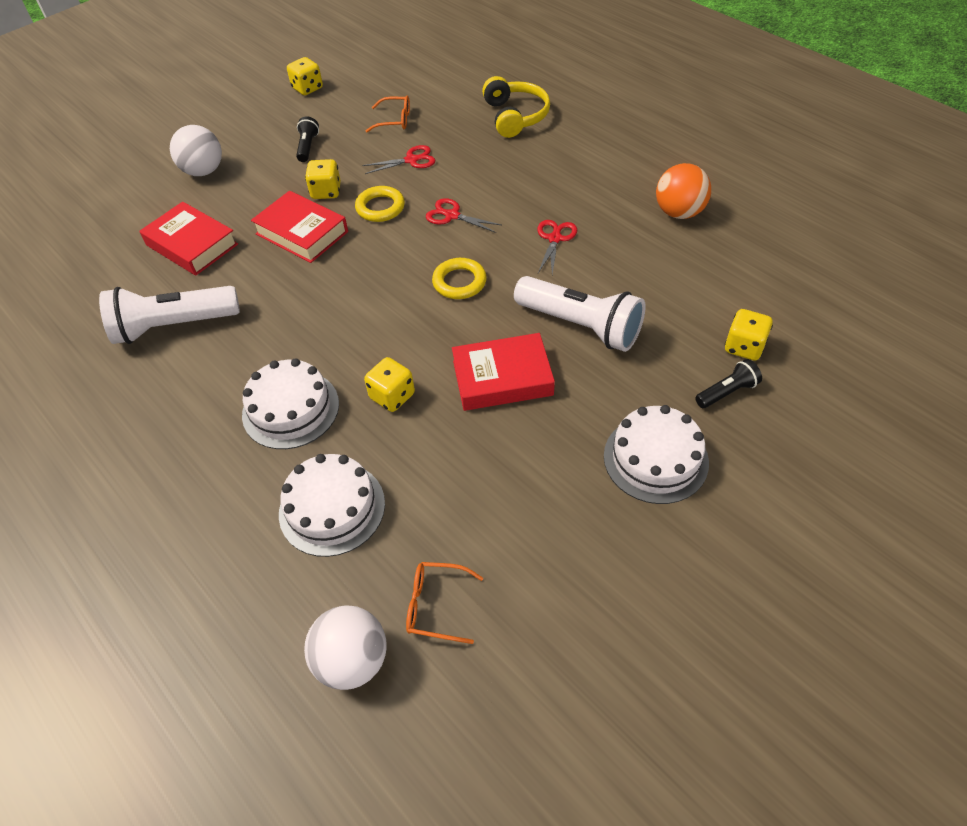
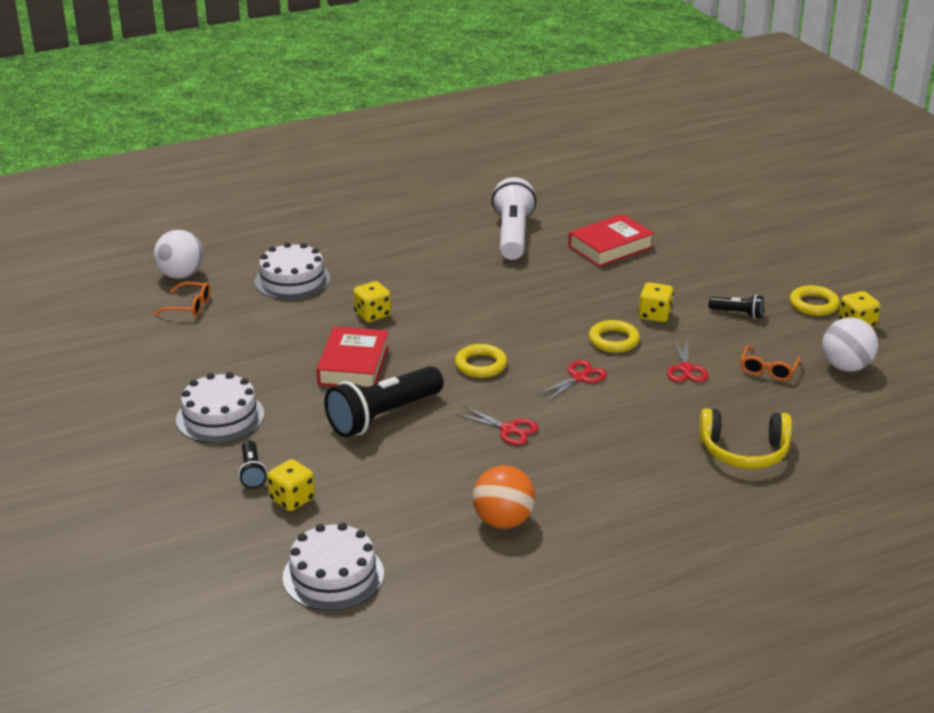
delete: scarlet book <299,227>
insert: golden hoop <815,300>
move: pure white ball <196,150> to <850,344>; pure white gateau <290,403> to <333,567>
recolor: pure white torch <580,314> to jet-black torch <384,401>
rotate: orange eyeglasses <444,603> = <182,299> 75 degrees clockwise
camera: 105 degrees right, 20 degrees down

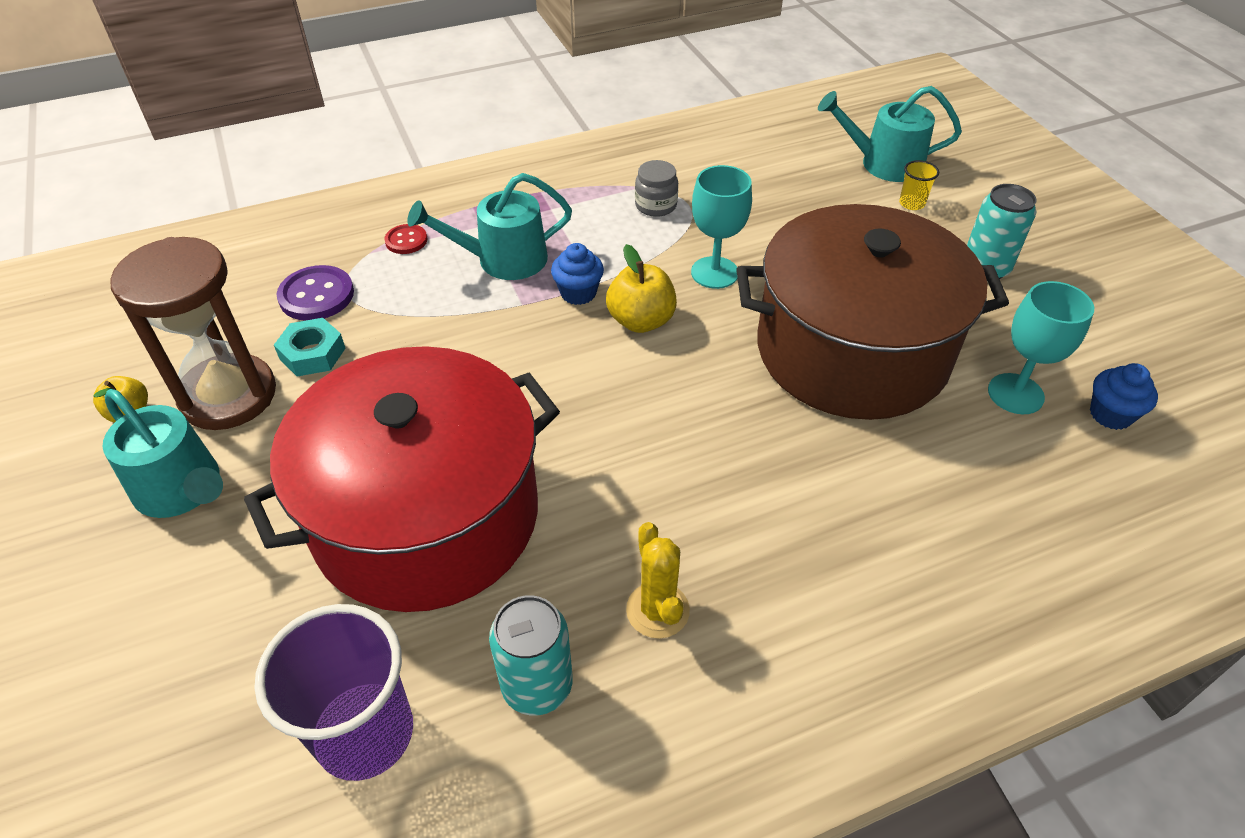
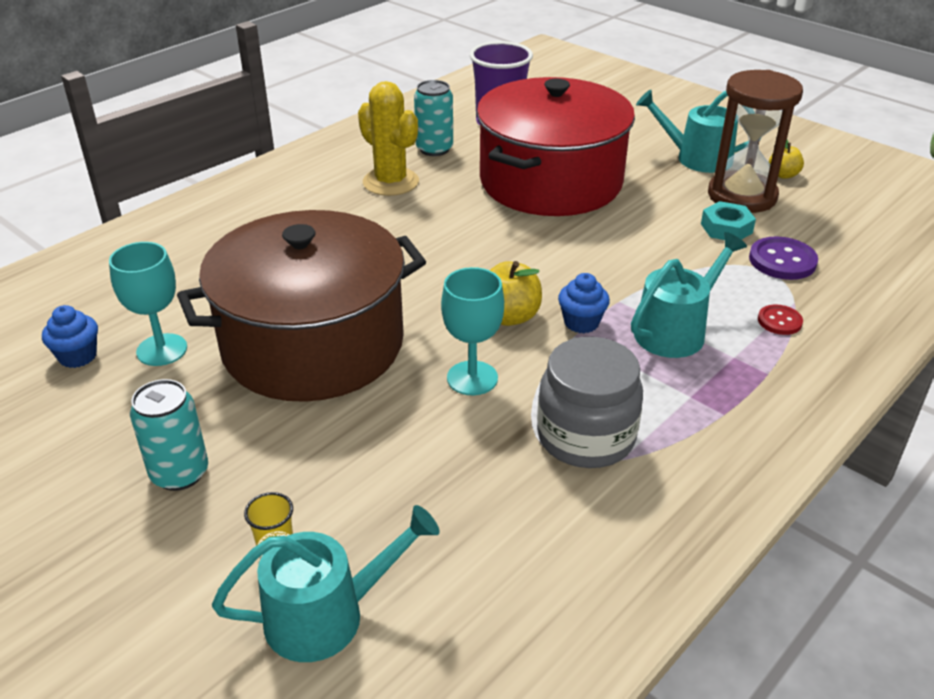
resize: golden saguaro cactus <658,580> = <388,138> x1.51; gray jam jar <656,188> = <590,402> x1.88
camera: 155 degrees right, 10 degrees down

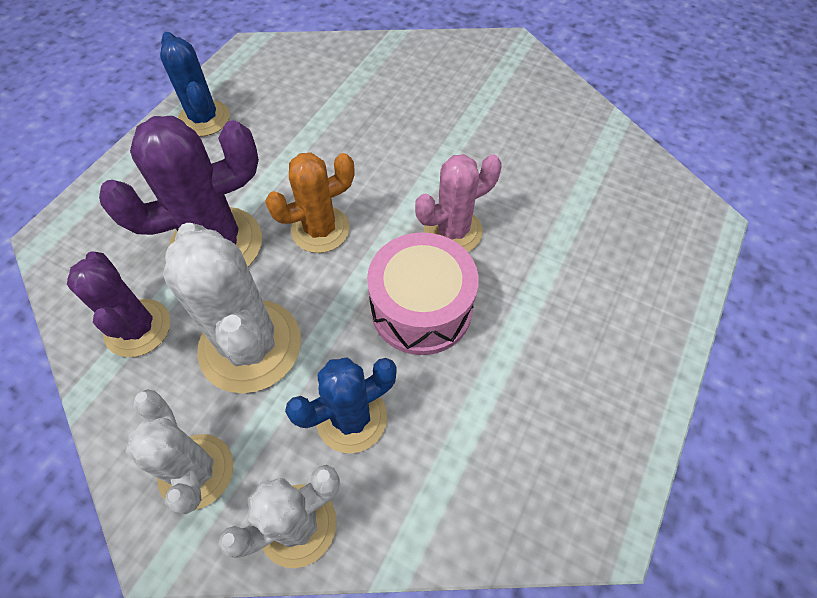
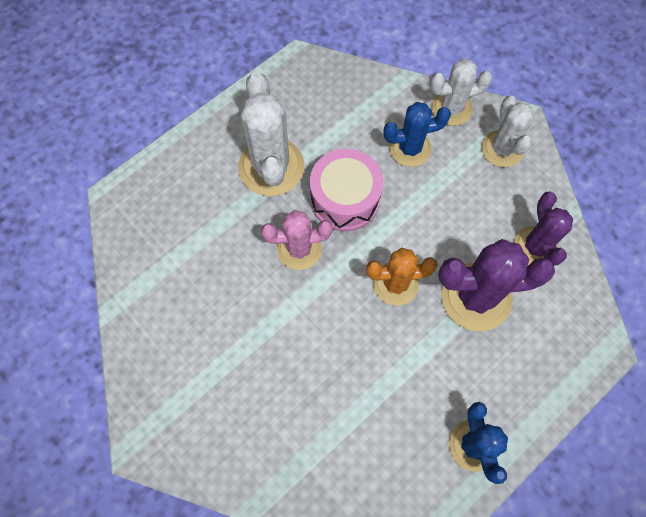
move: pure white saguaro cactus <232,308> to <271,134>
camera: 160 degrees left, 10 degrees up

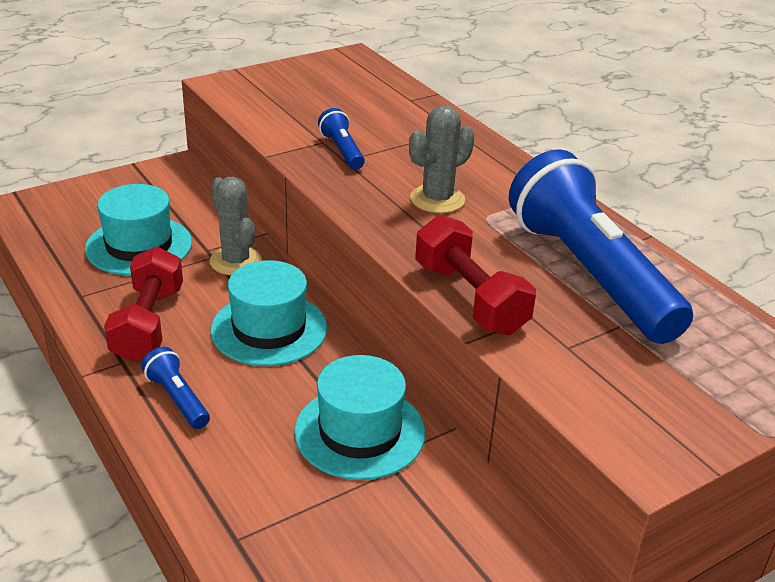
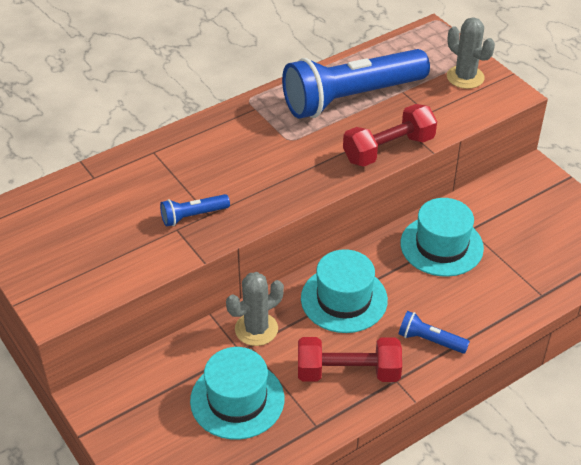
move: gray saguaro cactus <441,159> to <471,53>
rotate: cobalt torch <176,388> = <434,332> 60 degrees clockwise
camera: 90 degrees left, 10 degrees up

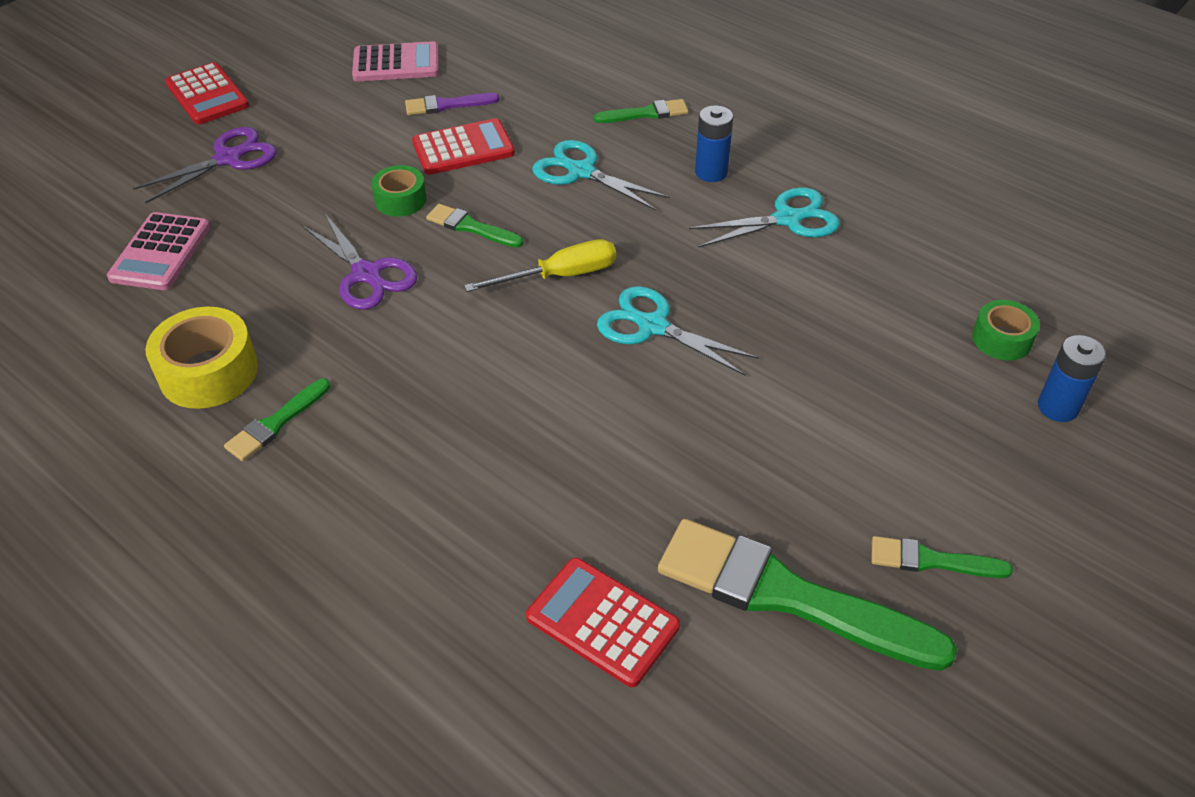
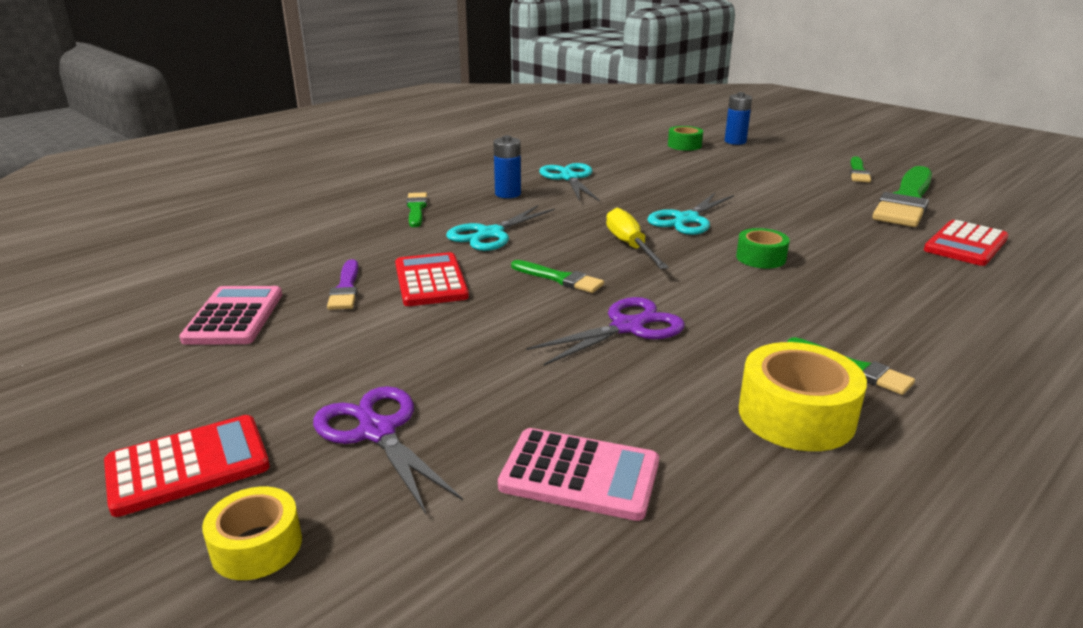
insert: golden sticky tape <252,533>
move: leaf-green sticky tape <399,191> to <763,248>
rotate: leaf-green paint brush <474,226> = <557,276> 90 degrees counterclockwise
camera: 85 degrees left, 20 degrees down

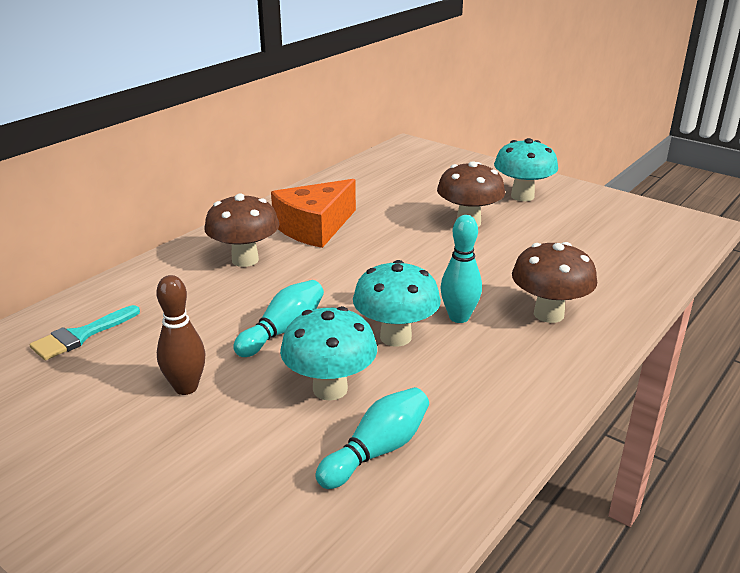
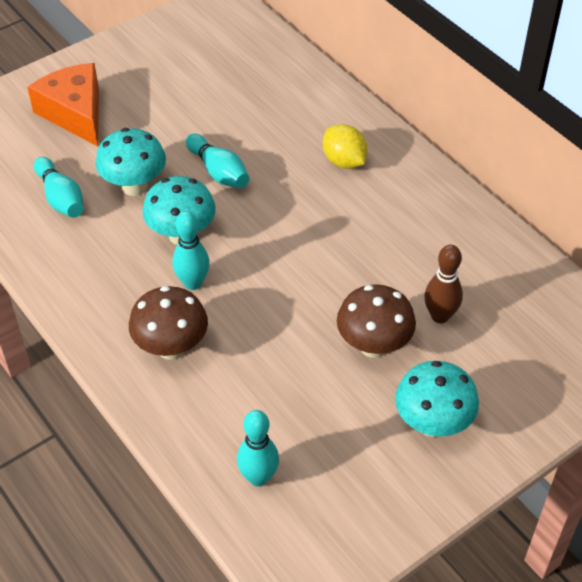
delete: teal paint brush <84,332>
insert: teal bowling pin <258,448>
move: brown bowling pin <180,335> to <443,284>; orange cheese <313,213> to <63,105>
replace: brown mushroom <241,230> to golden toy lemon <345,146>
camera: 105 degrees right, 20 degrees up

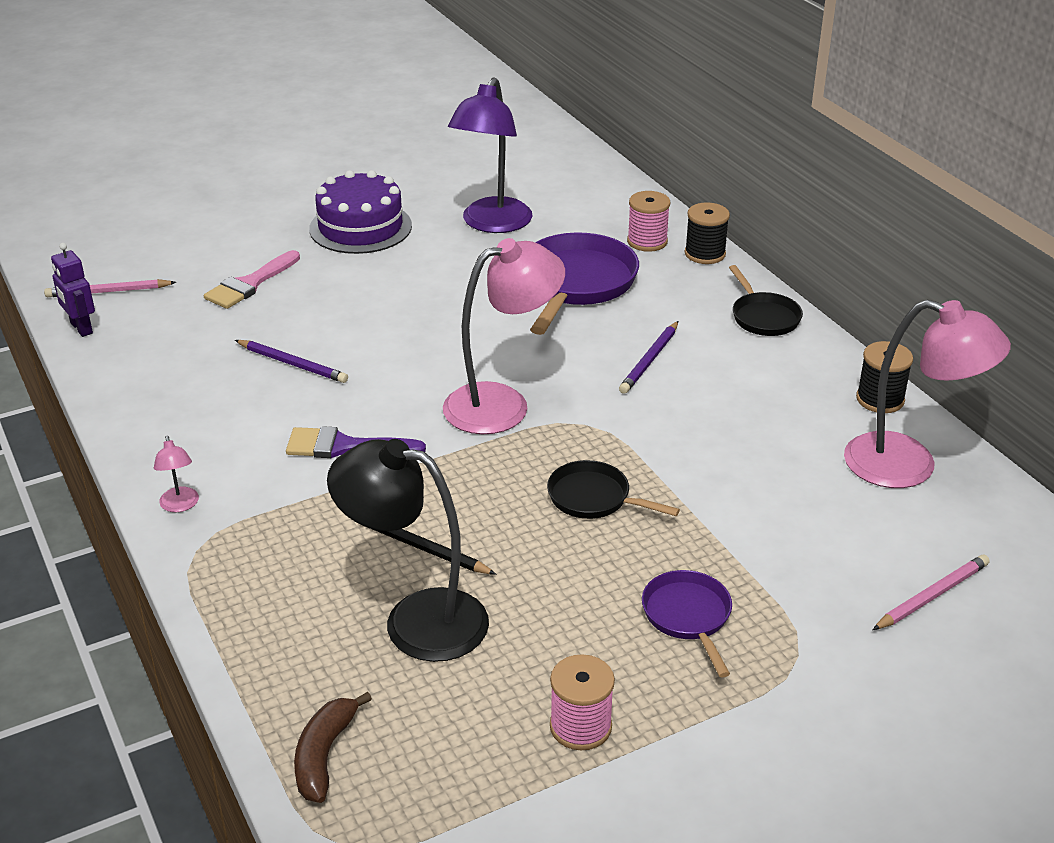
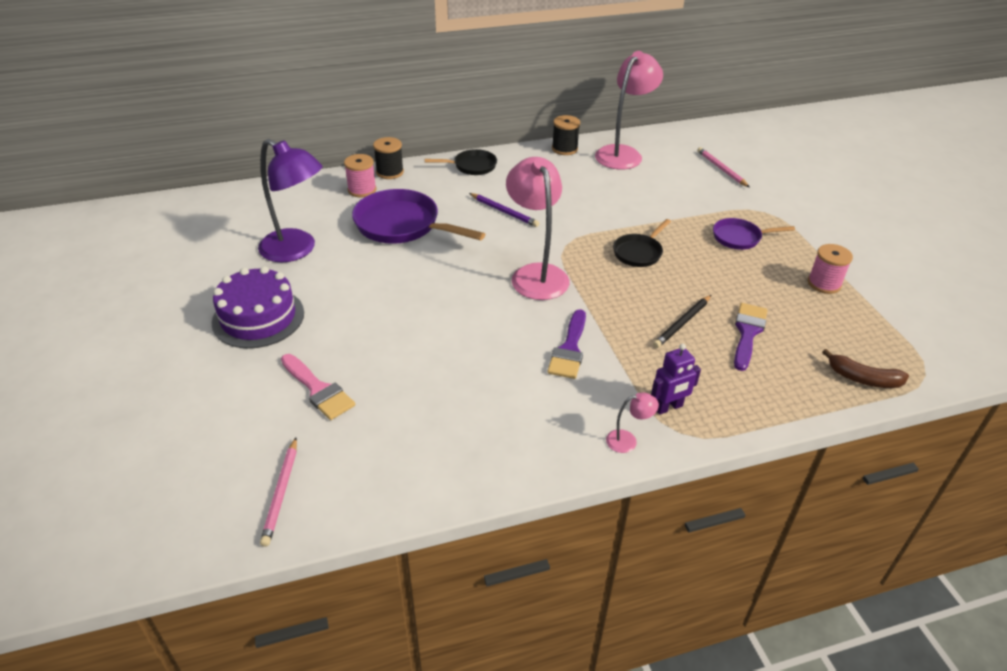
delete: purple wooden pencil <291,361>
move: purple toy robot <73,290> to <676,379>
replace: jet-black lamp <408,550> to purple paint brush <751,337>
camera: 80 degrees left, 5 degrees up

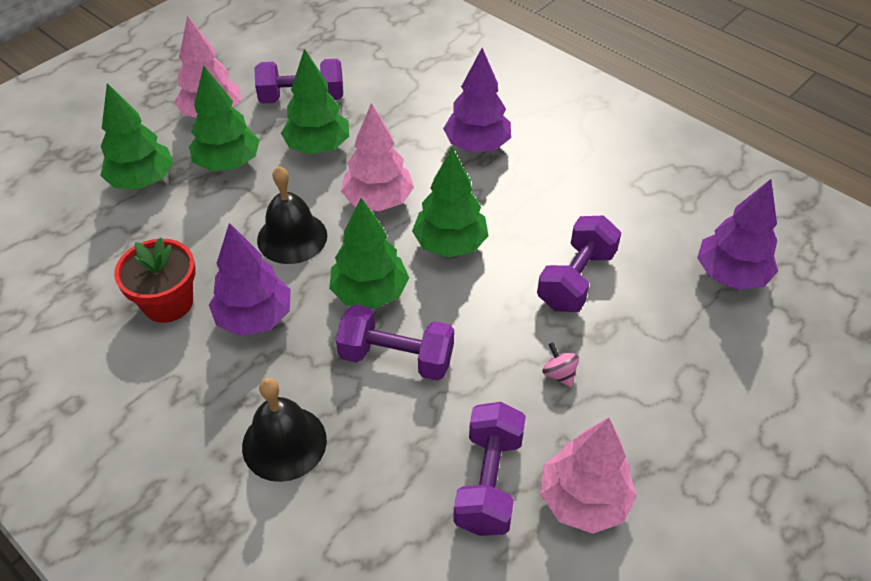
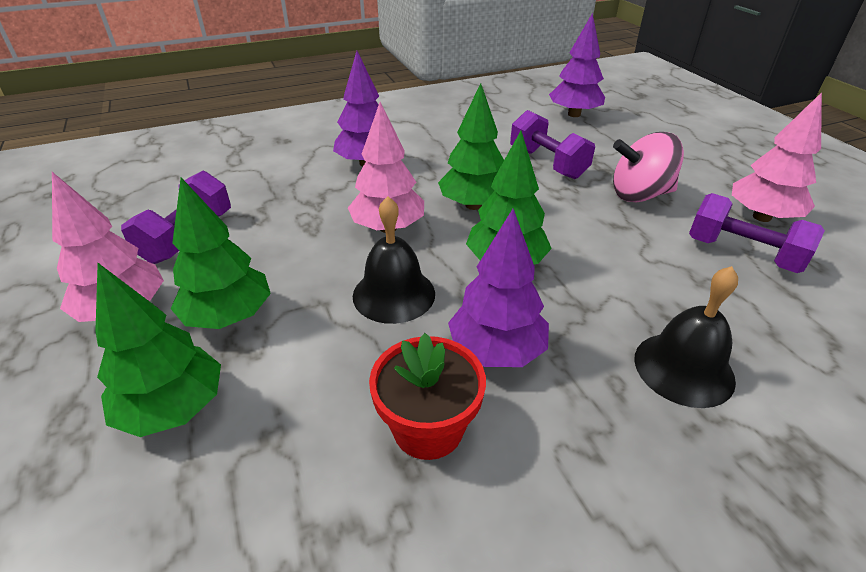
delete: leaf-green fir tree <315,101>; purple hand weight <395,343>
resize: pink spinning top <560,365> = <648,167> x2.30
camera: 65 degrees left, 10 degrees down

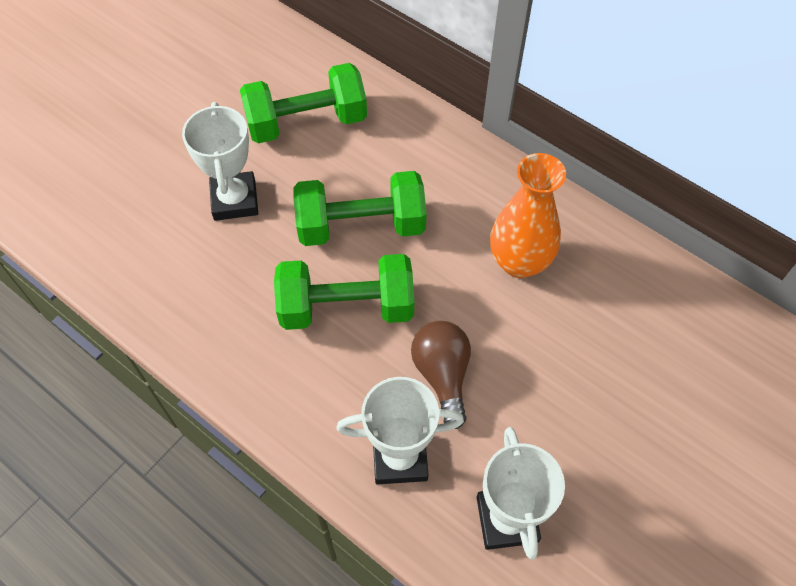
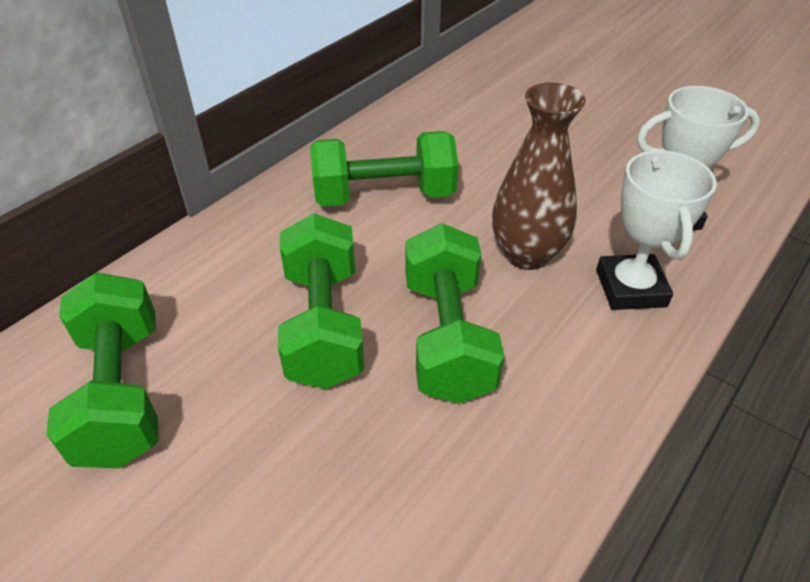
delete: pure white prize cup <220,161>
replace: brown bulb <441,375> to brown tall vase <539,176>; orange tall vase <528,215> to leaf-green hand weight <384,169>
camera: 90 degrees left, 15 degrees down

